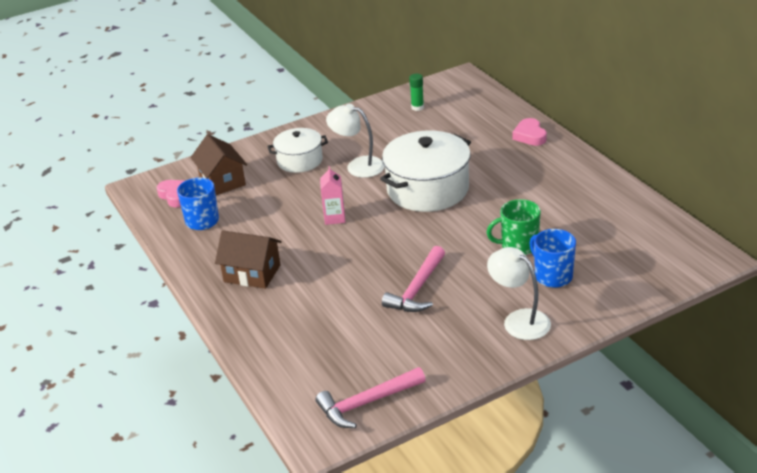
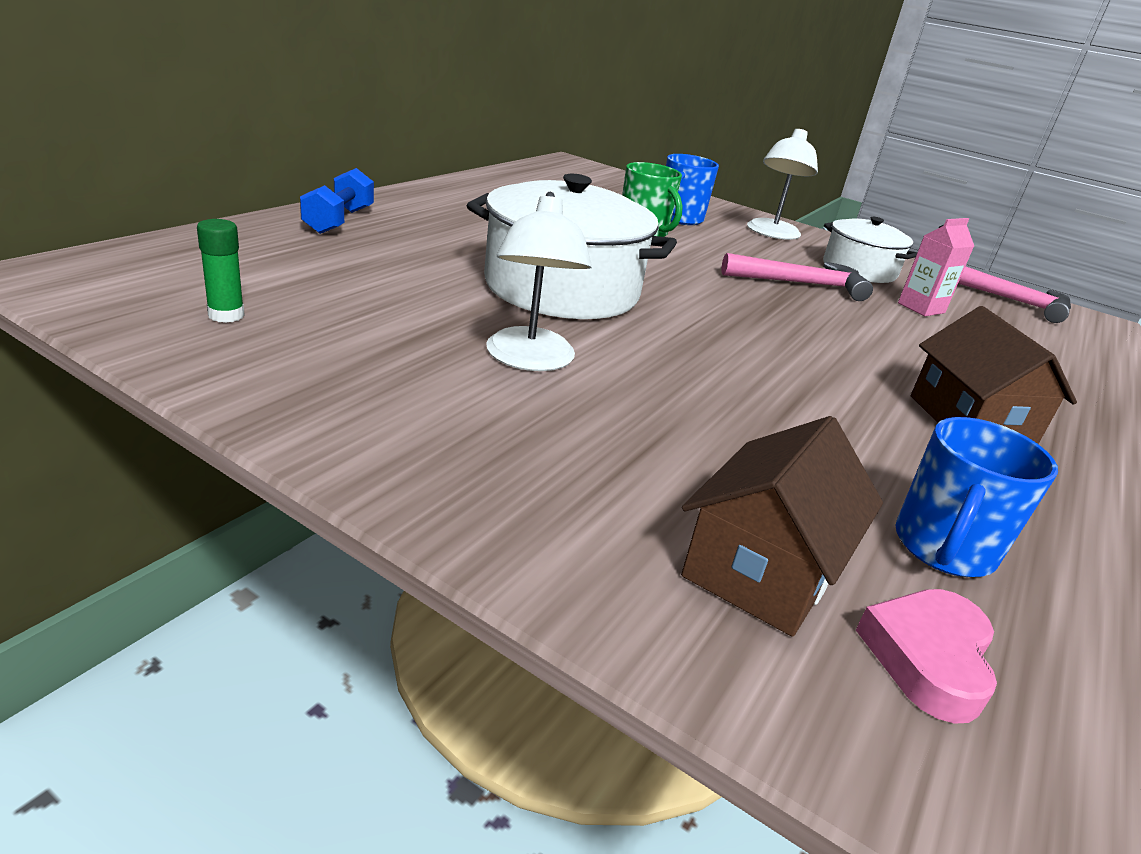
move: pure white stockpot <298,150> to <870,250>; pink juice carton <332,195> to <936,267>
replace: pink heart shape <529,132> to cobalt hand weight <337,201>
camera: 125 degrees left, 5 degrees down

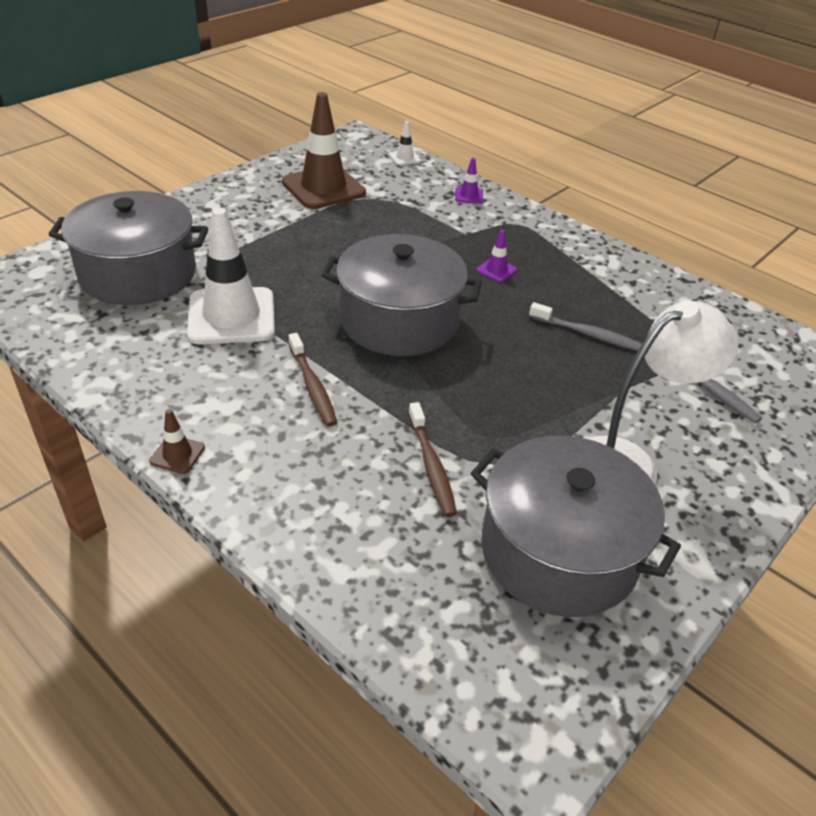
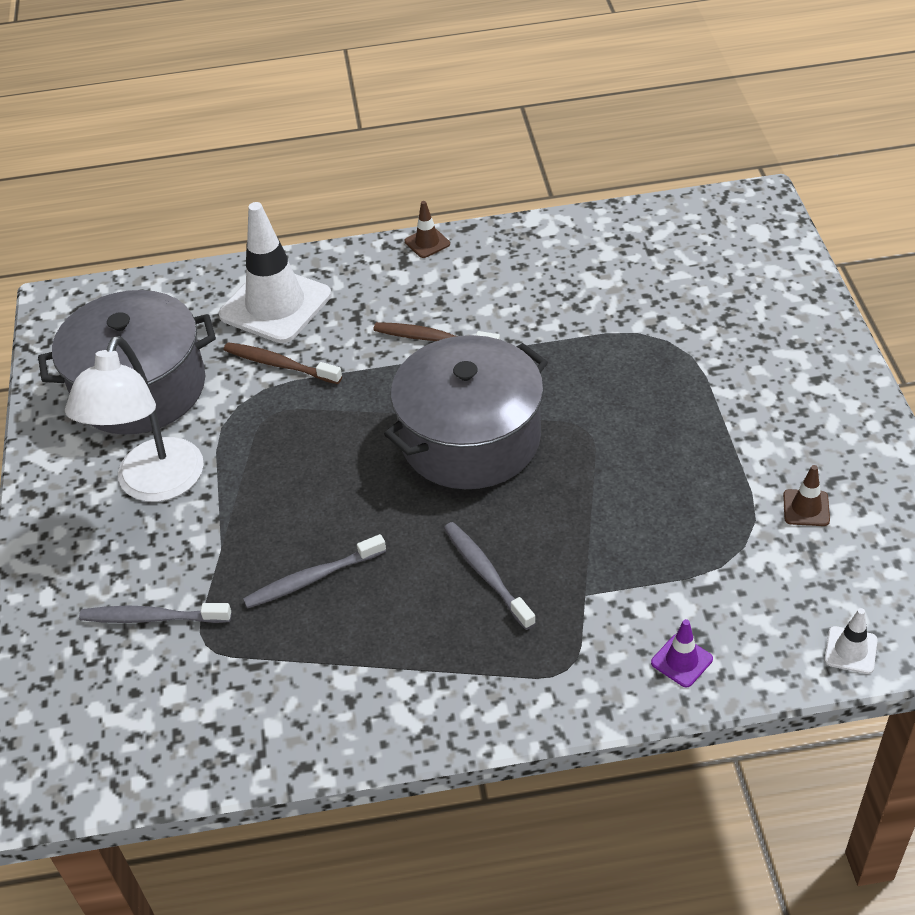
delete: gray stockpot <128,248>
move: pure white road cone <231,276> to <275,272>
replace: purple road cone <496,256> to gray tooth brush <490,576>
resize: brown road cone <324,150> = <806,495> x0.42
camera: 135 degrees right, 5 degrees up

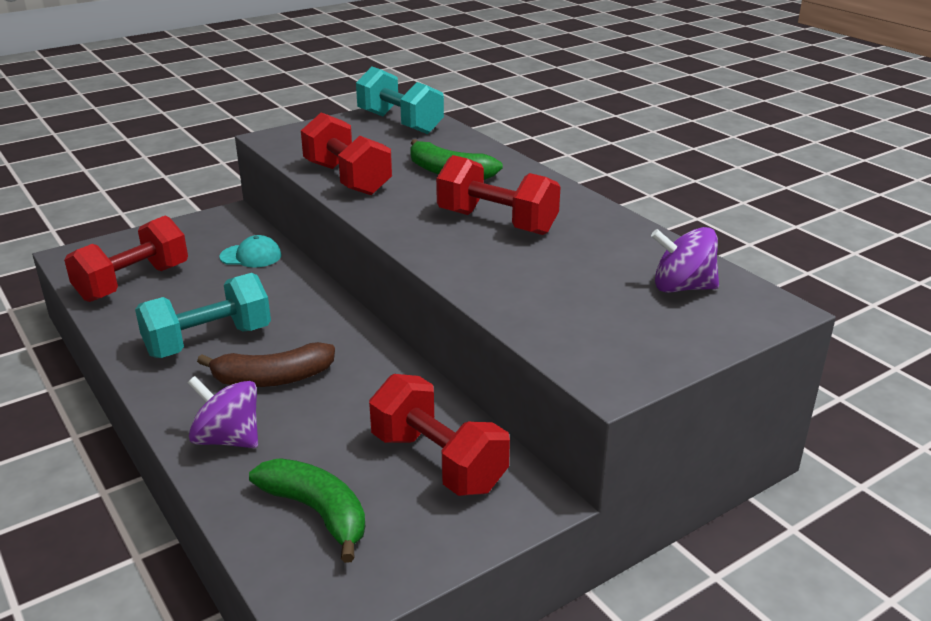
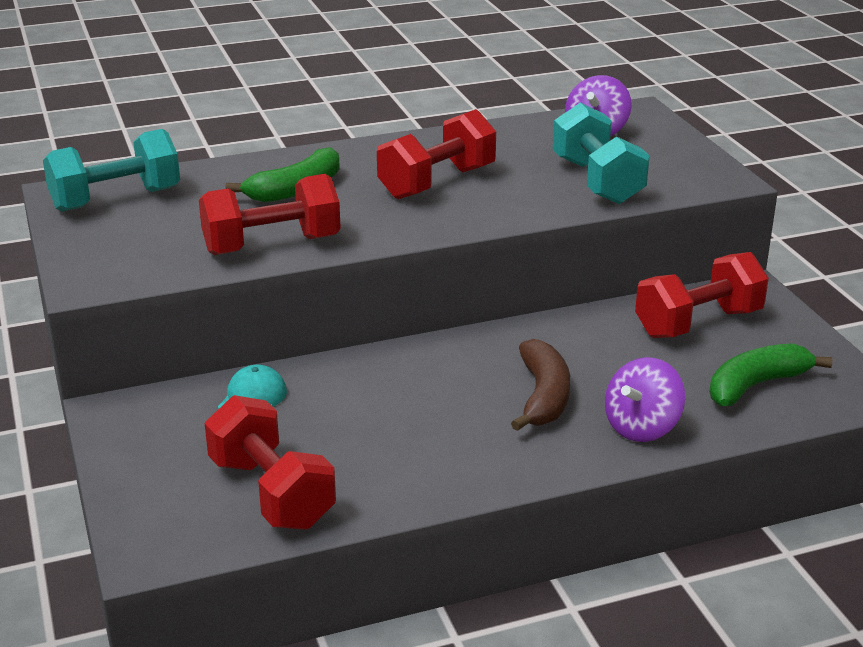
move: teal hand weight <203,315> to <601,153>
camera: 75 degrees left, 0 degrees up

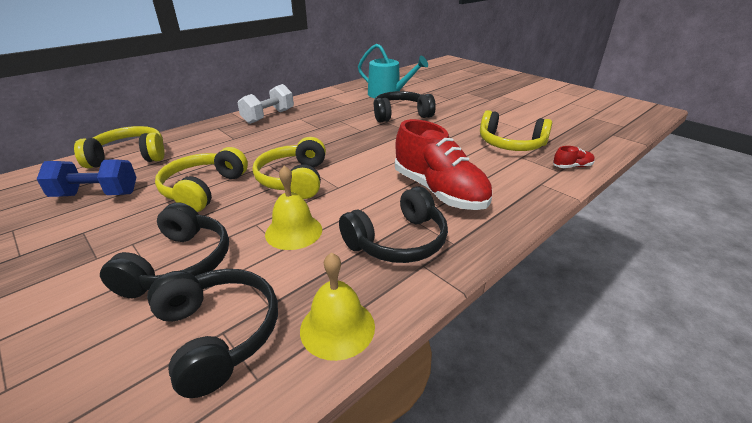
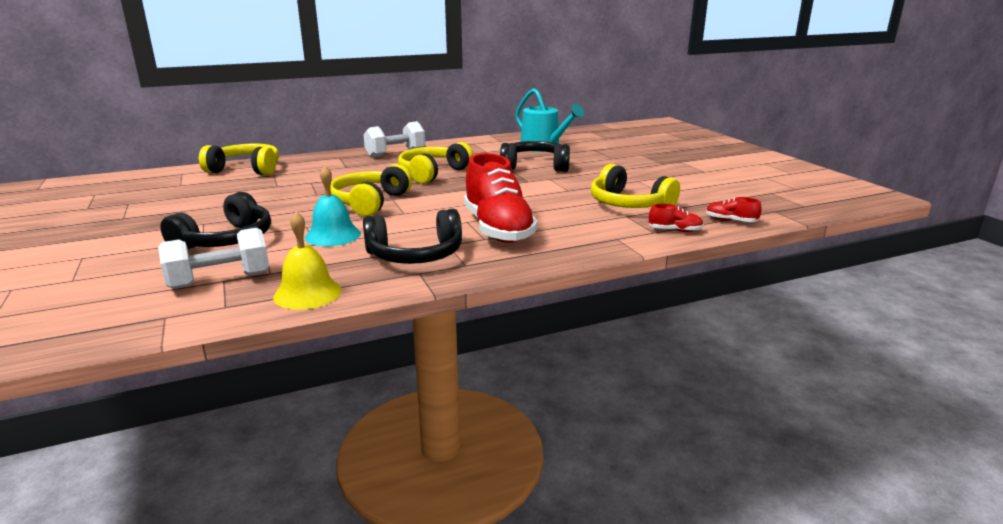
delete: cobalt hand weight <86,178>
insert: scarlet sneaker <734,209>
move: golden headphones <201,179> to <435,163>
replace: jet-black headphones <212,333> to pure white hand weight <213,258>
recolor: golden bell <293,208> to teal bell <333,206>
camera: 20 degrees right, 10 degrees down

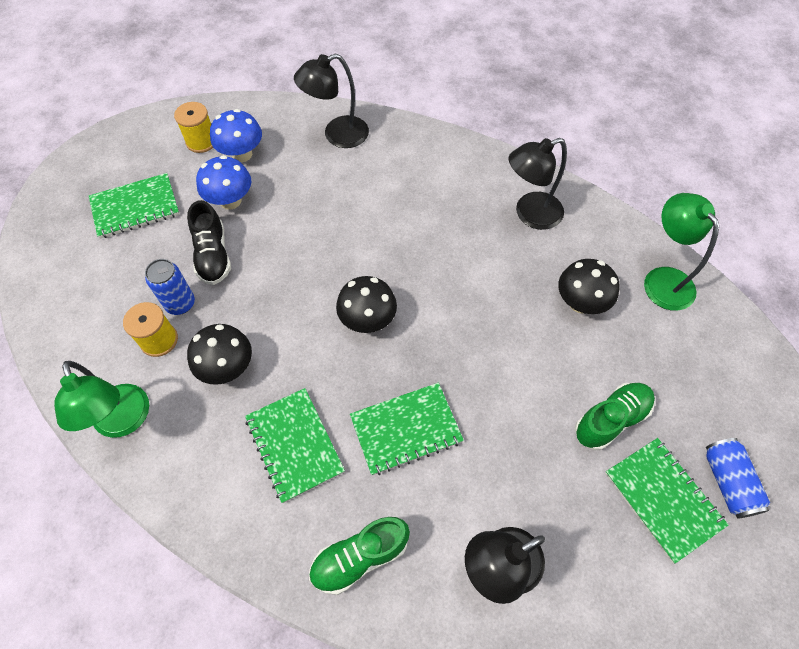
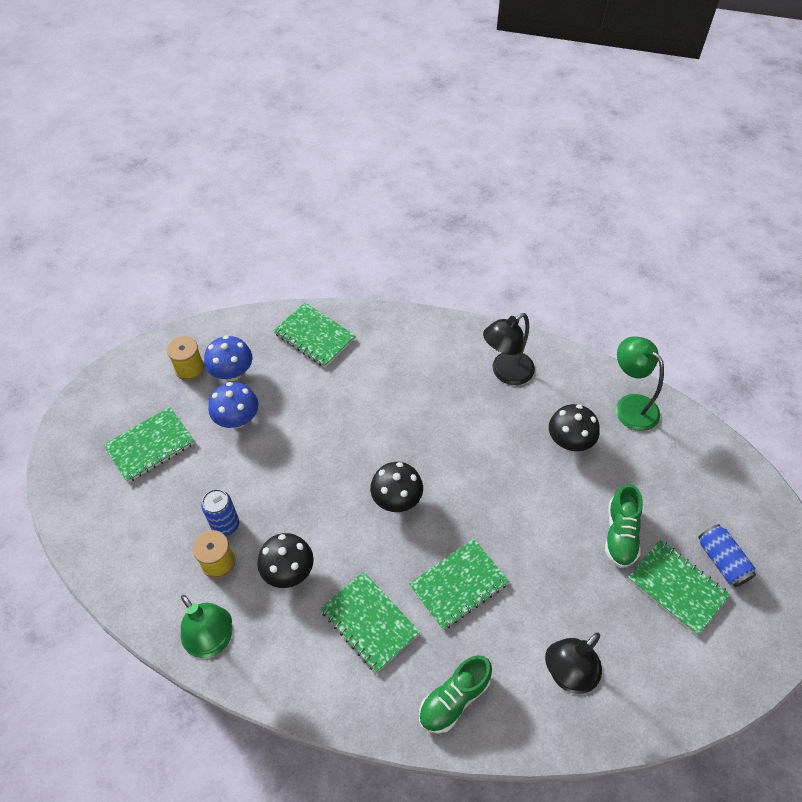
delete: jet-black sneaker <209,242>
replace: jet-black lamp <331,100> to leaf-green notebook <314,335>
rotate: leaf-green sneaker <615,416> = <624,526> 150 degrees clockwise
camera: 15 degrees left, 5 degrees down

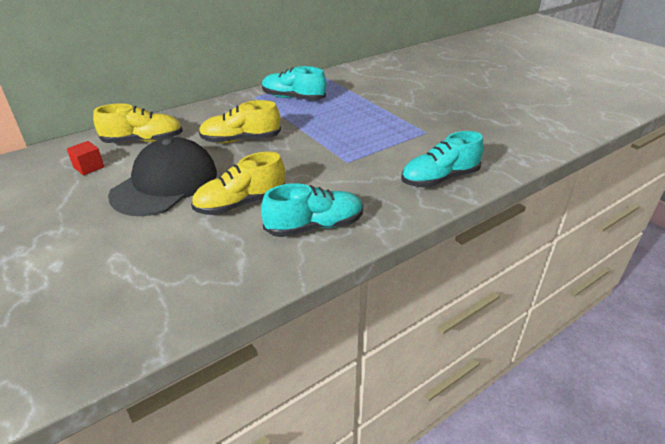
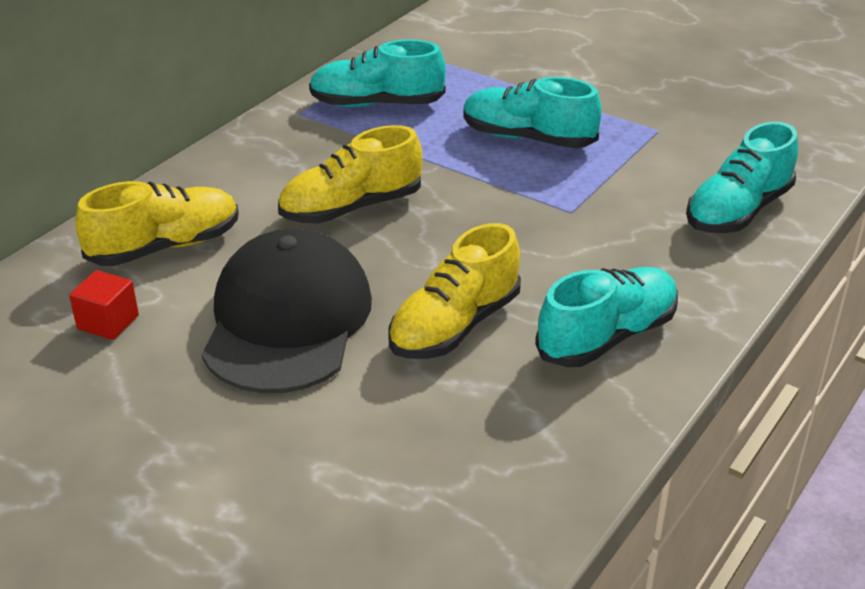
insert: teal sneaker <532,112>
camera: 20 degrees left, 0 degrees up

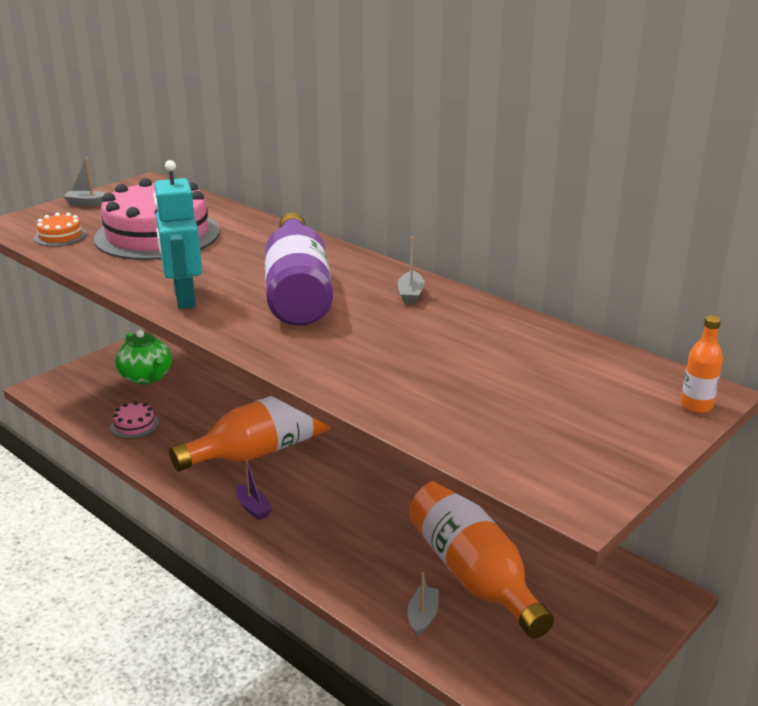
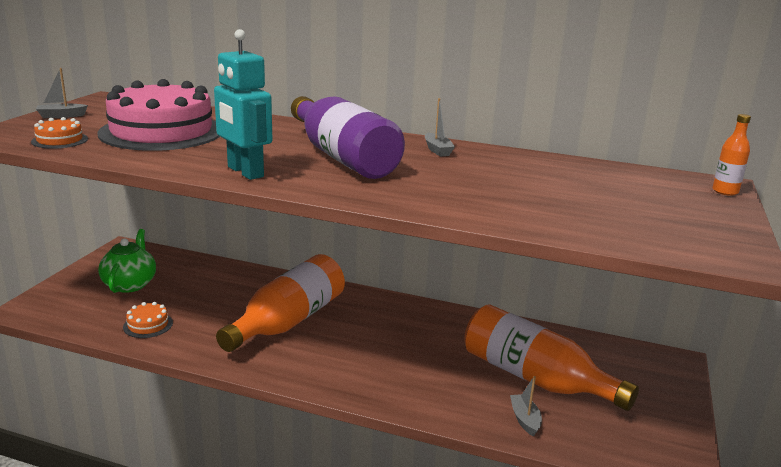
delete: purple sailboat <254,489>
recolor: pink gateau <134,420> to orange gateau <148,320>
rotate: leaf-green tea pot <143,357> = <127,261> 120 degrees counterclockwise
camera: 25 degrees left, 5 degrees down

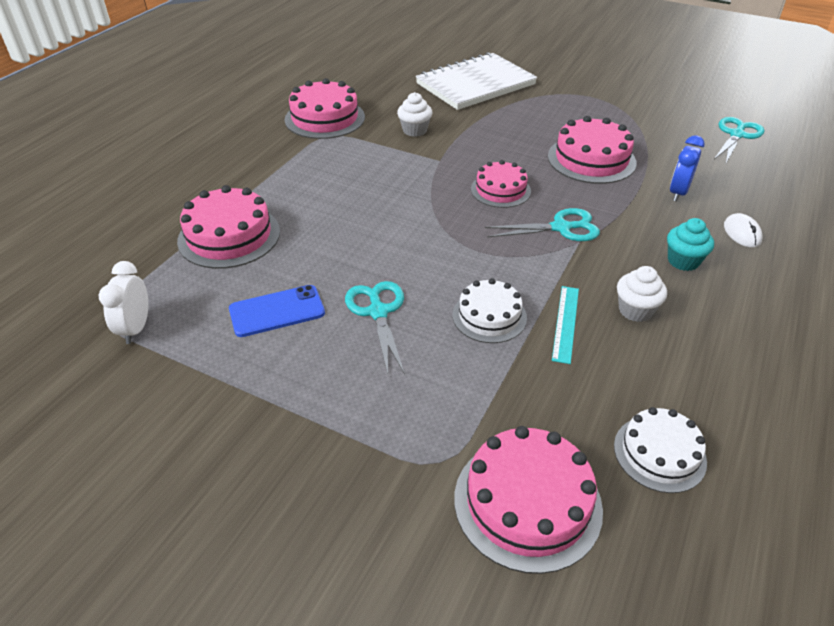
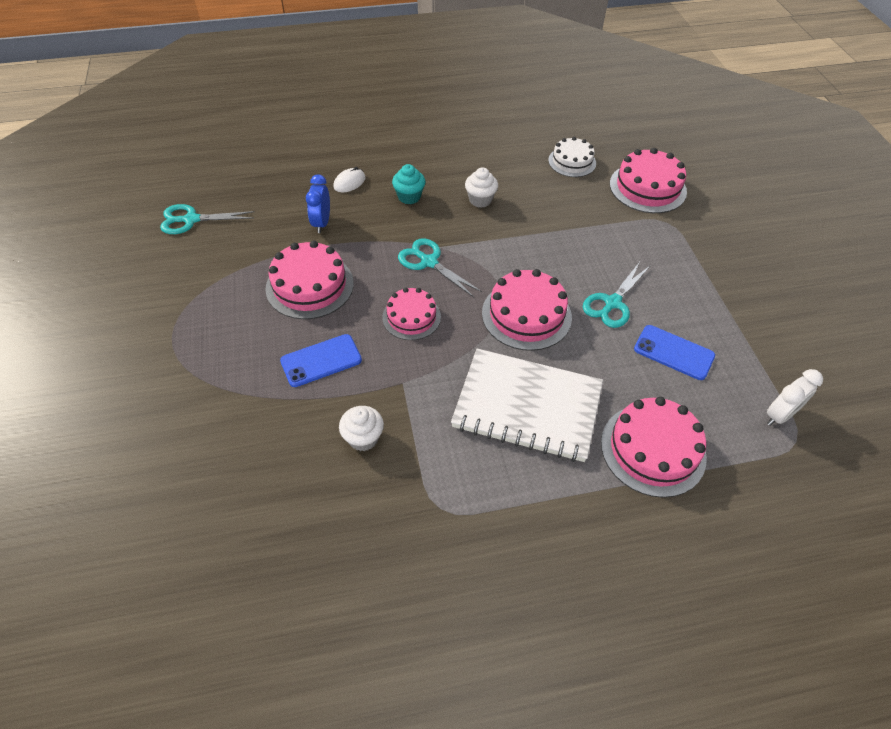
delete: pure white gateau <489,310>; teal straightedge <565,325>
insert: cobalt smartphone <321,360>
move: pink gateau <325,108> to <527,310>; pure white notebook <476,81> to <527,405>
rotate: cobalt bedside clock <687,168> = <318,203> 105 degrees clockwise
camera: 130 degrees left, 10 degrees up

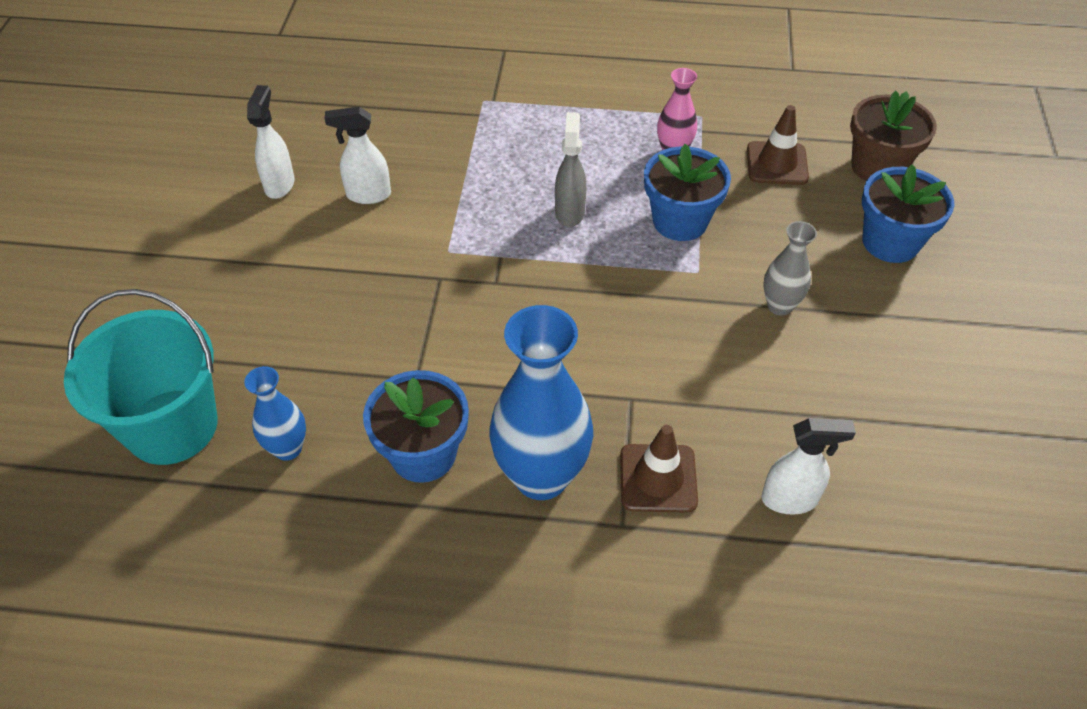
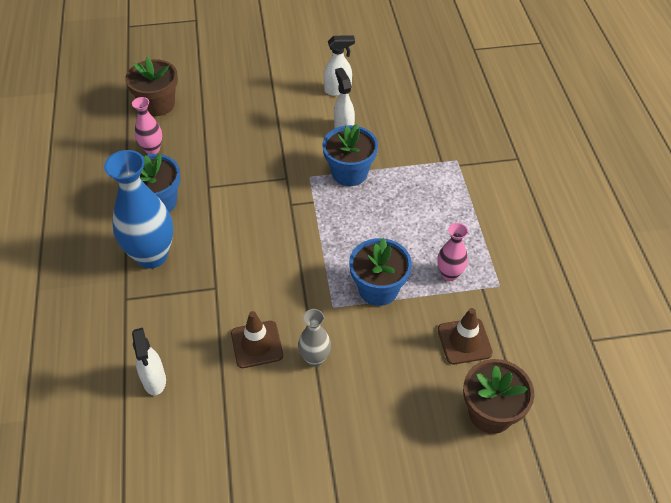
delete: gray spray cleaner <570,169>
move: brown road cone <659,469> to <257,339>; cobalt flower pot <908,213> to <350,155>
replace: teal sand bucket <140,377> to brown flower pot <151,86>
recolor: cobalt tall vase <275,413> to pink tall vase <147,125>
camera: 75 degrees right, 0 degrees up

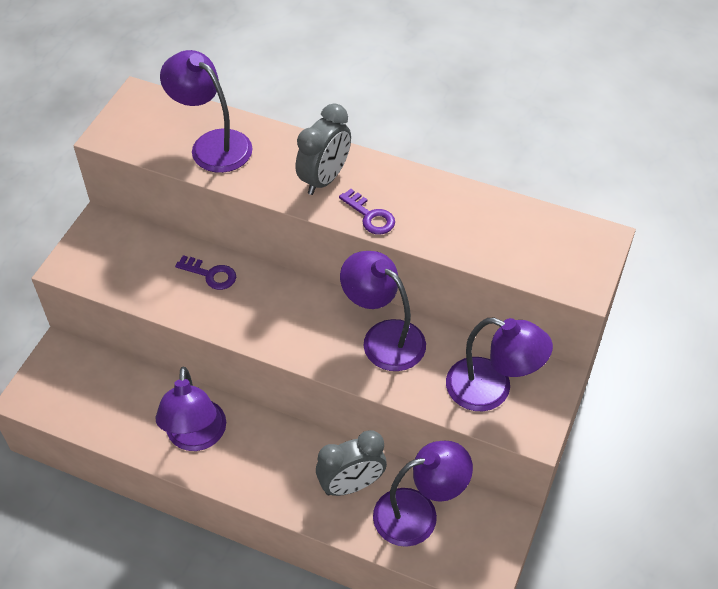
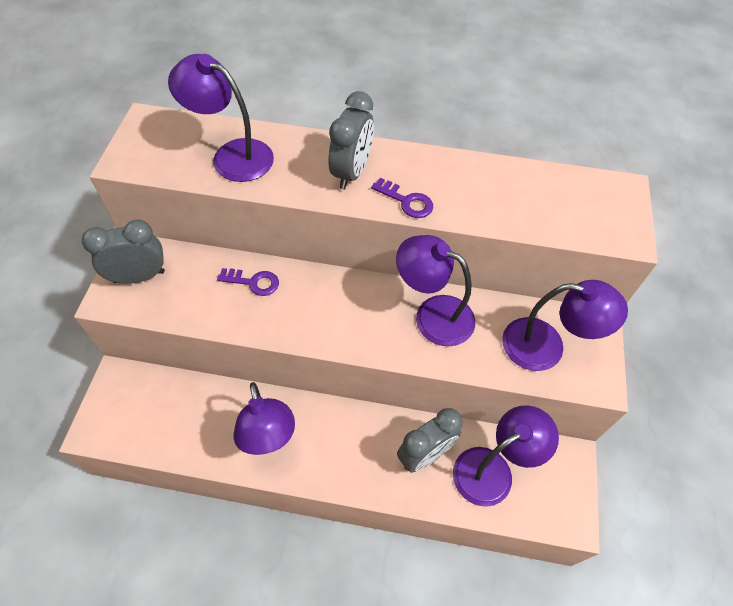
insert: gray bedside clock <123,251>
camera: 15 degrees left, 5 degrees up

